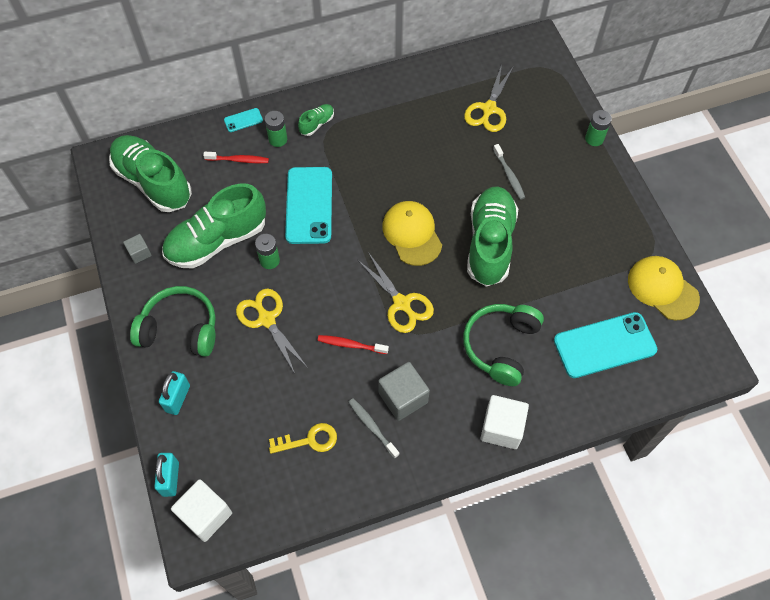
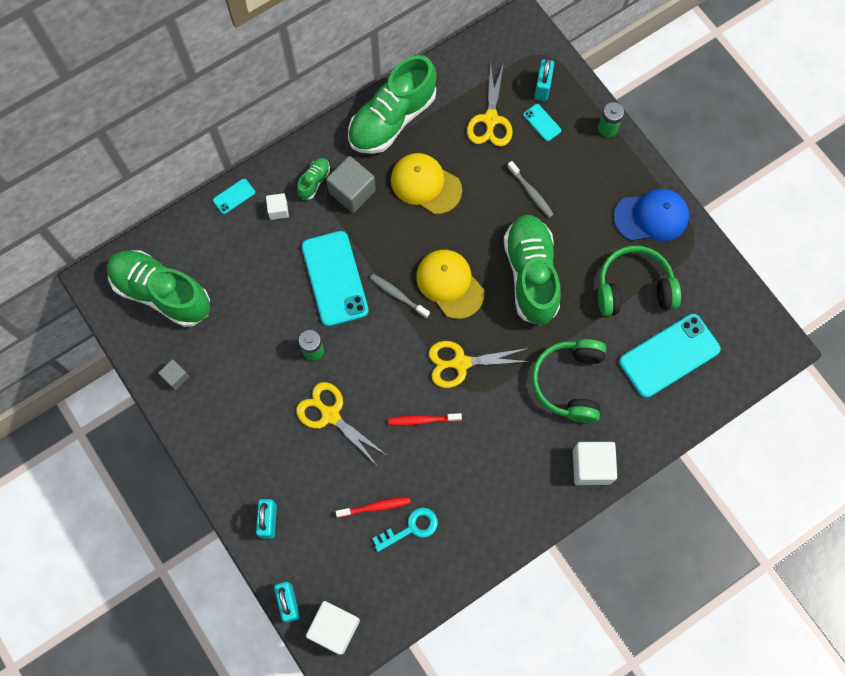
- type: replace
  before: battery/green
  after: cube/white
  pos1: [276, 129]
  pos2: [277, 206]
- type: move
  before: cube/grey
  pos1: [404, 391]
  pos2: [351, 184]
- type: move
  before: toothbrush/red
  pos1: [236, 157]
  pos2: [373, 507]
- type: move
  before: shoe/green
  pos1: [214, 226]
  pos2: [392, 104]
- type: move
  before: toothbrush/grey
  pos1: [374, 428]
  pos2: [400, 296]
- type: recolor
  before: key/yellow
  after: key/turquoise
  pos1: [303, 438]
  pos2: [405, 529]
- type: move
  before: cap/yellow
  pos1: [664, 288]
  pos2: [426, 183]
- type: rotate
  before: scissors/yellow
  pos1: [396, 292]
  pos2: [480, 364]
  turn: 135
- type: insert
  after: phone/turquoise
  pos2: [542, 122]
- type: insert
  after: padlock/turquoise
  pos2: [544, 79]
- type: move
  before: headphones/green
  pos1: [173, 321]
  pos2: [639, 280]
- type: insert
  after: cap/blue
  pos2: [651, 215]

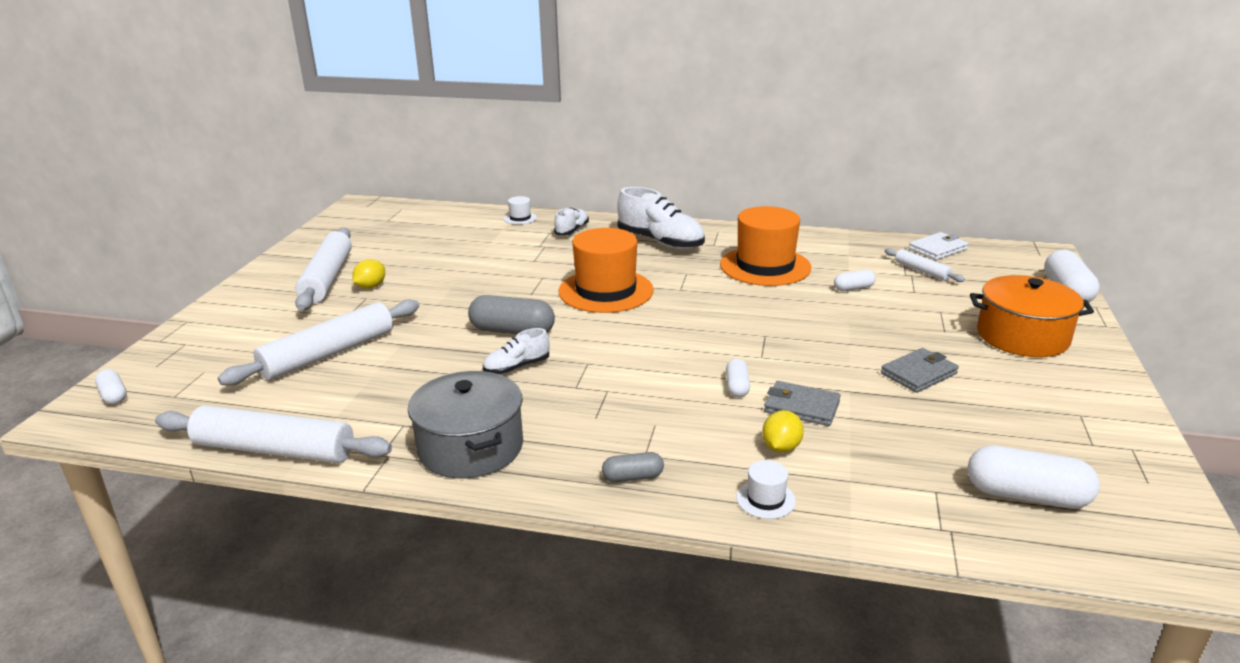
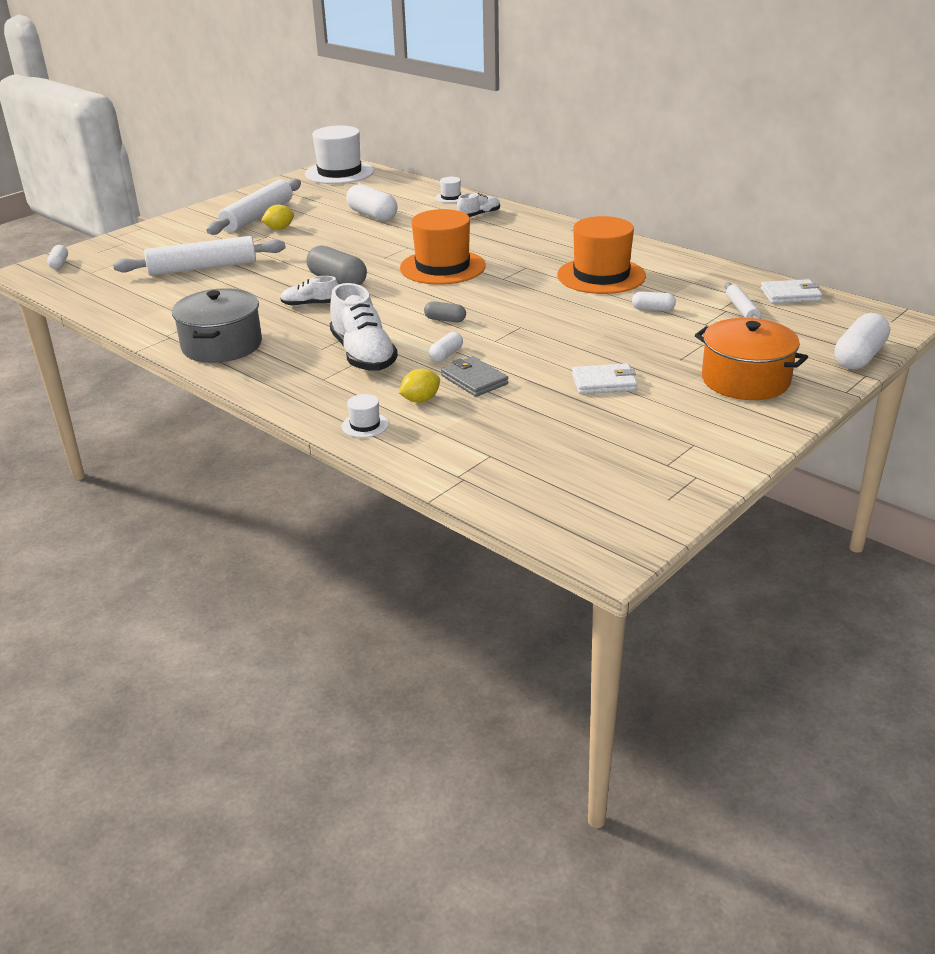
- type: insert
  after: hat/white
  pos2: [339, 154]
- type: move
  before: shoe/white
  pos1: [661, 218]
  pos2: [364, 327]
- type: move
  before: capsule/white
  pos1: [1034, 477]
  pos2: [372, 202]
- type: move
  before: capsule/grey
  pos1: [633, 467]
  pos2: [445, 312]
- type: recolor
  before: wallet/grey
  after: wallet/white
  pos1: [920, 370]
  pos2: [605, 378]
- type: delete
  before: rolling pin/white
  pos1: [273, 434]

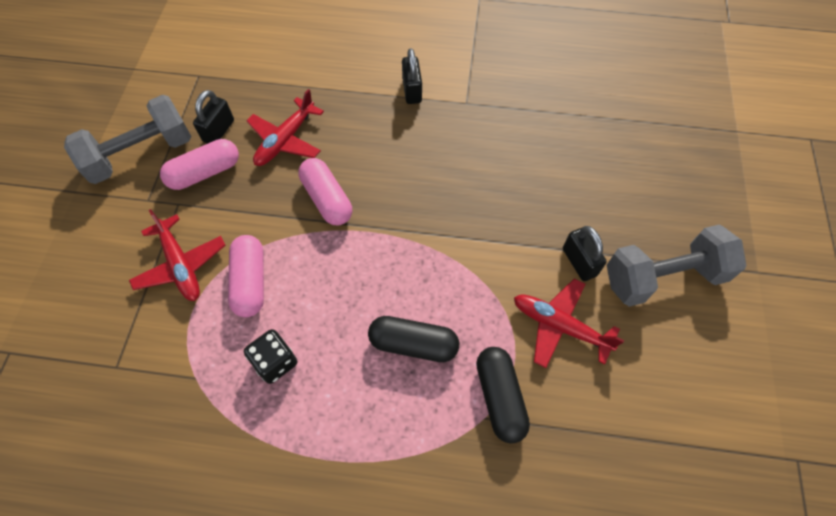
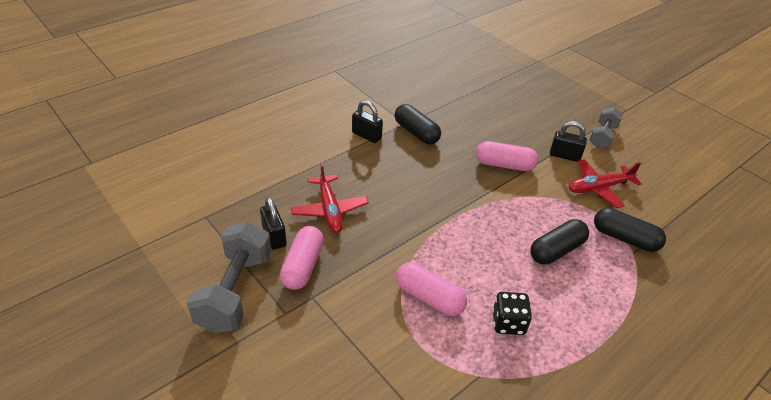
- type: insert
  after: capsule/black
  pos2: [418, 124]
- type: move
  before: capsule/pink
  pos1: [325, 191]
  pos2: [507, 156]
- type: resize
  before: dumbbell/grey
  pos1: [676, 265]
  pos2: [606, 127]
  scale: 0.6
- type: delete
  before: plane/red
  pos1: [177, 255]

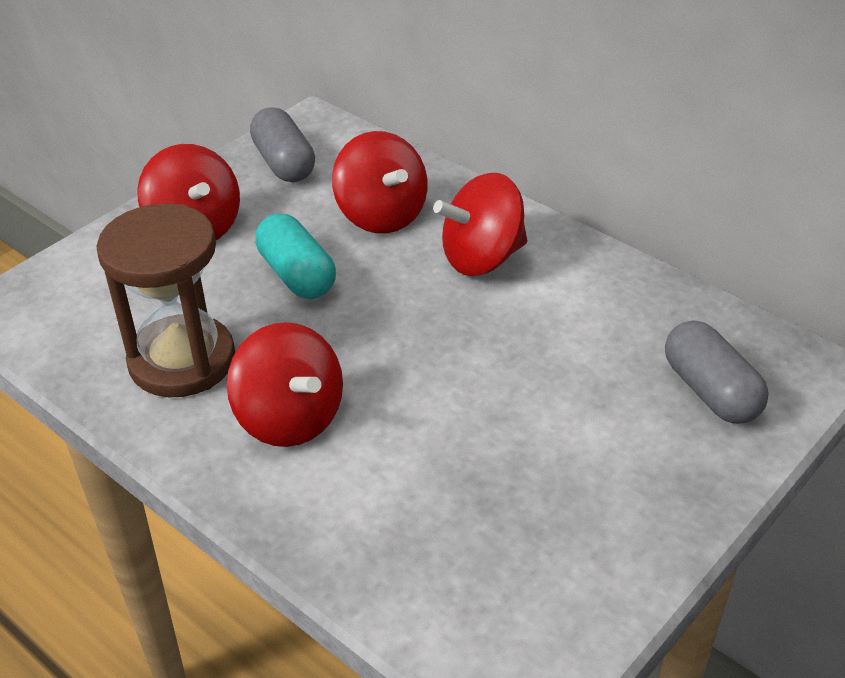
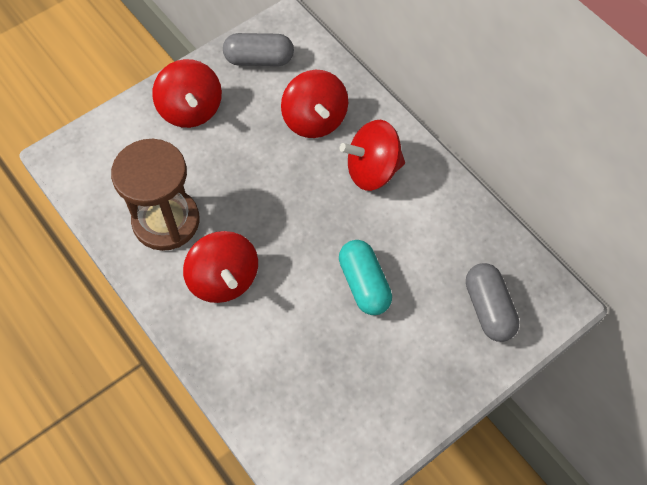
- type: rotate
  before: capsule/grey
  pos1: [282, 144]
  pos2: [258, 49]
  turn: -75
- type: move
  before: capsule/turquoise
  pos1: [295, 256]
  pos2: [365, 277]

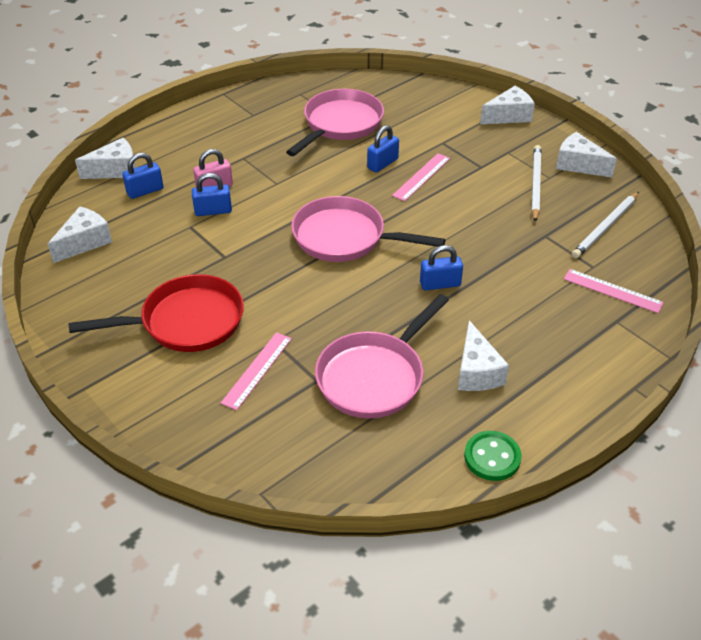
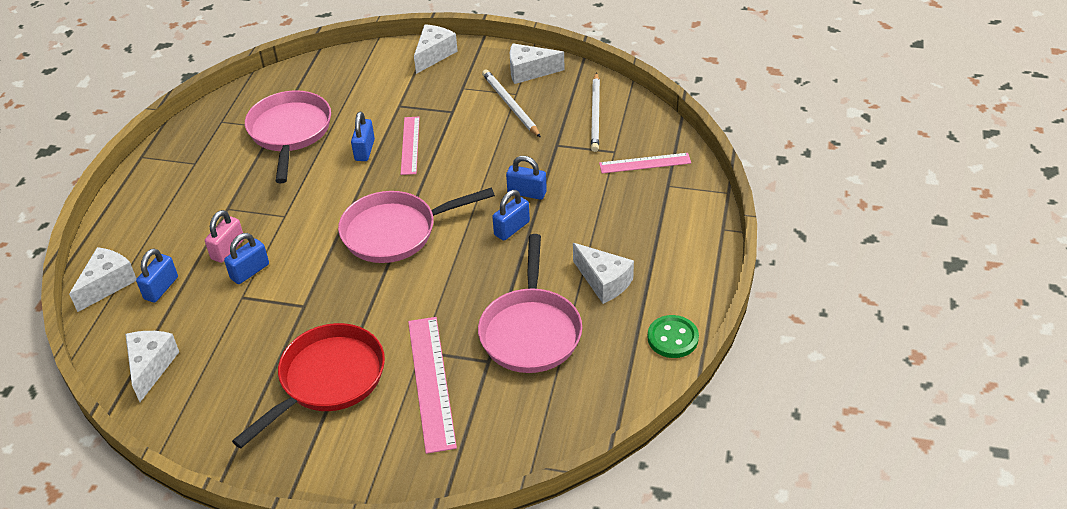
- type: resize
  before: ruler/pink
  pos1: [256, 371]
  pos2: [432, 385]
  scale: 1.58
- type: insert
  after: padlock/blue
  pos2: [526, 178]

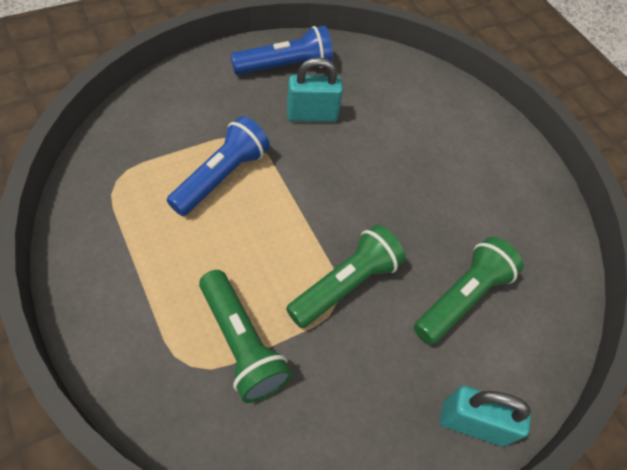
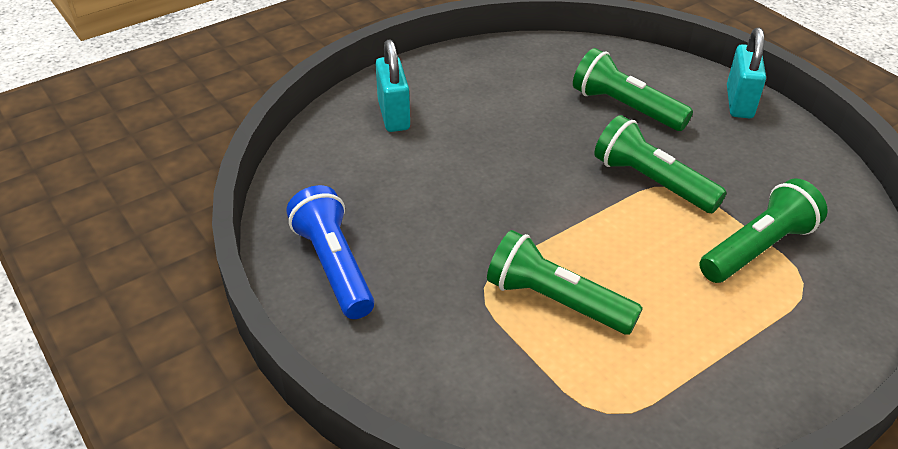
- type: move
  before: padlock/turquoise
  pos1: [315, 89]
  pos2: [393, 85]
- type: recolor
  before: flashlight/blue
  after: flashlight/green
  pos1: [218, 166]
  pos2: [565, 282]

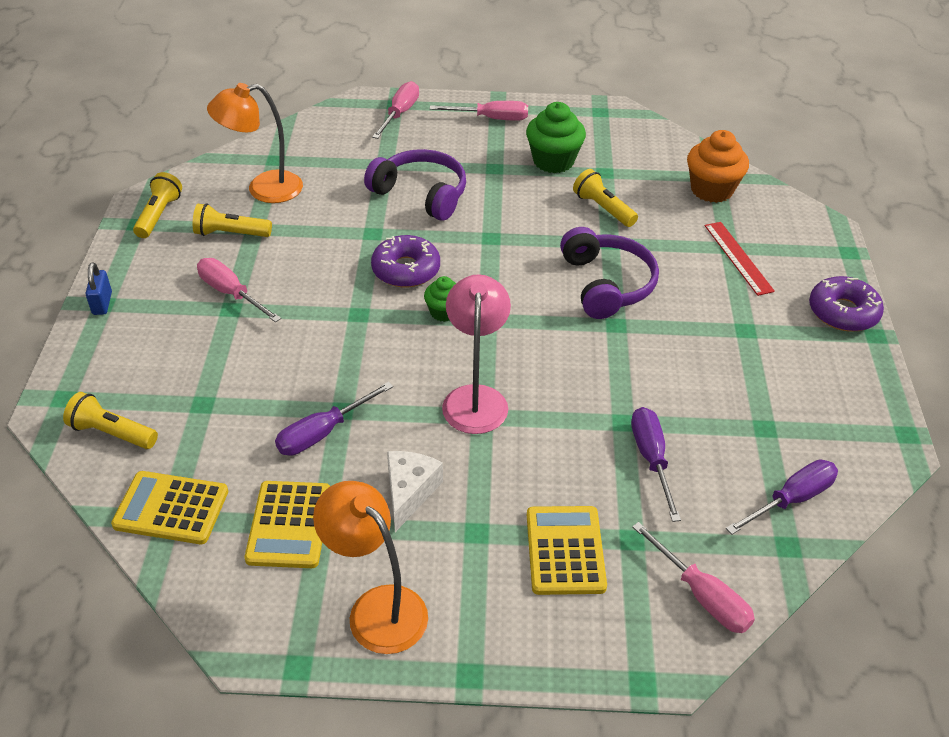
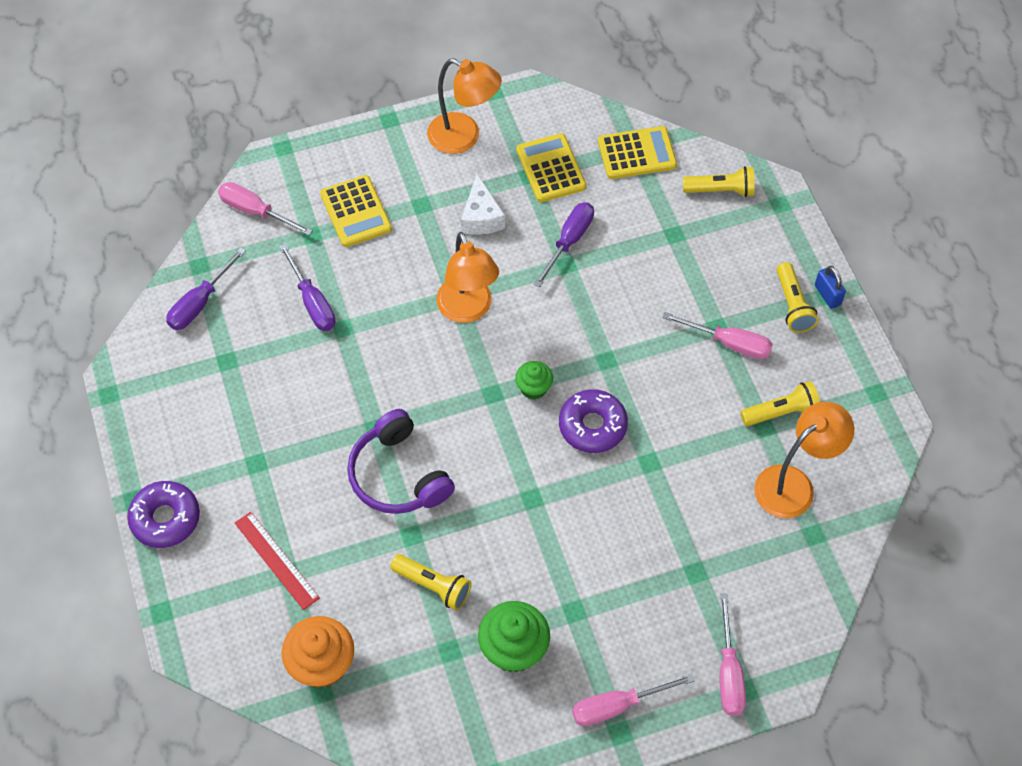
- type: recolor
  before: lamp/pink
  after: lamp/orange
  pos1: [476, 354]
  pos2: [467, 277]
- type: move
  before: flashlight/yellow
  pos1: [157, 205]
  pos2: [797, 297]
- type: delete
  before: headphones/purple
  pos1: [415, 185]

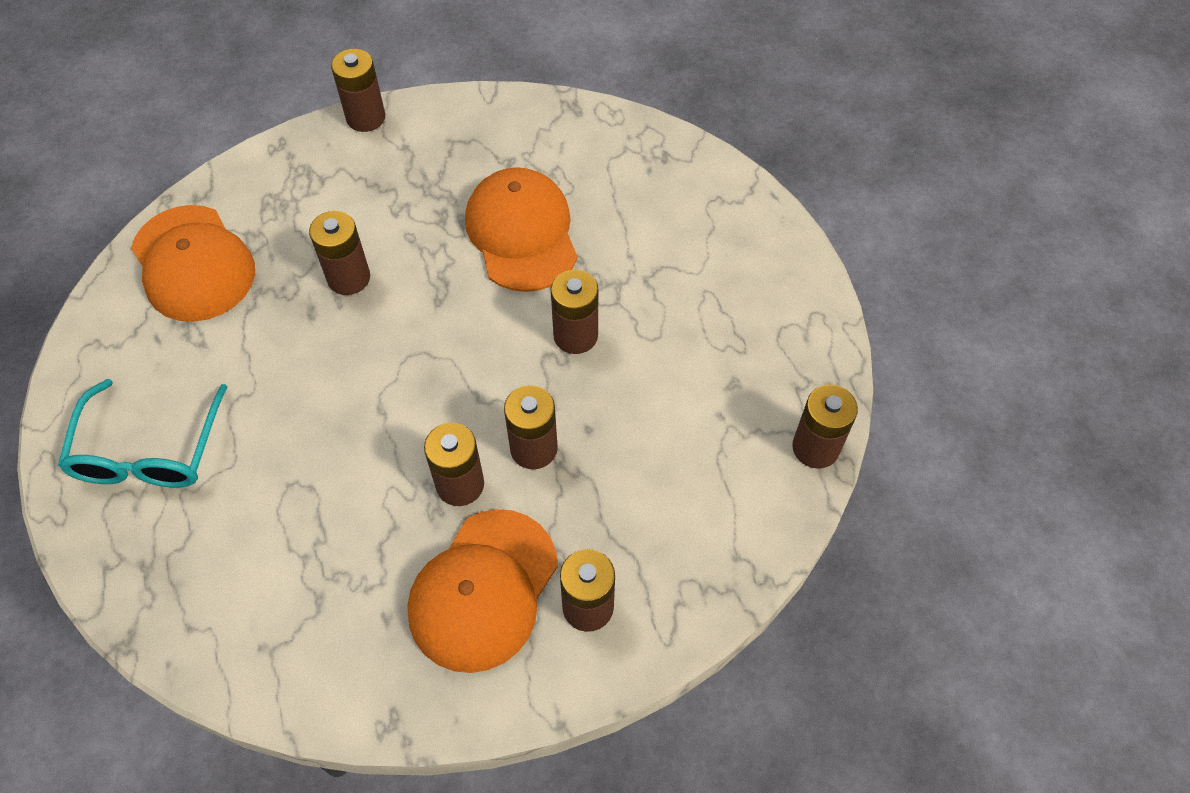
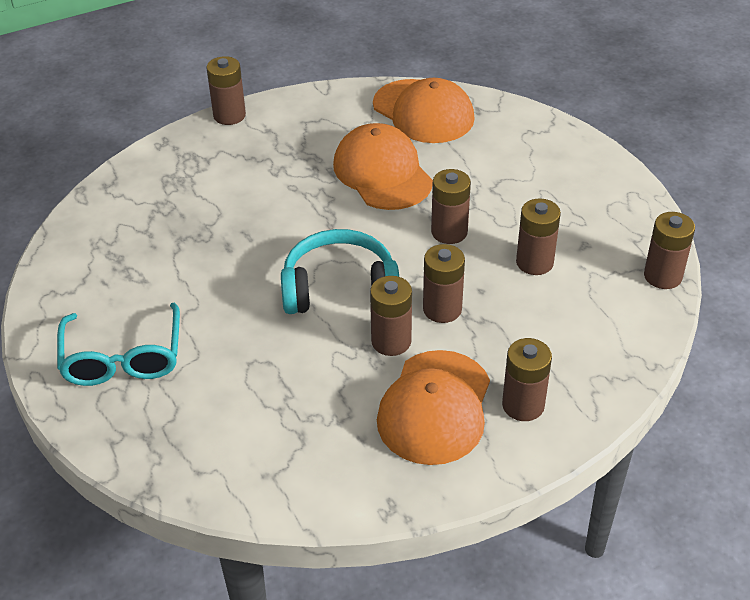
- type: insert
  after: headphones/turquoise
  pos2: [340, 271]
- type: move
  before: cap/orange
  pos1: [193, 263]
  pos2: [423, 110]
- type: move
  before: battery/brown
  pos1: [339, 253]
  pos2: [538, 236]

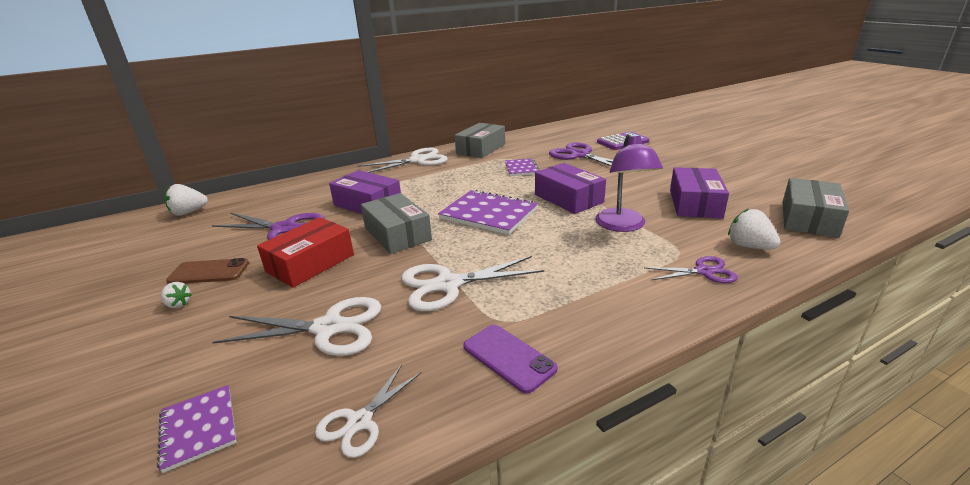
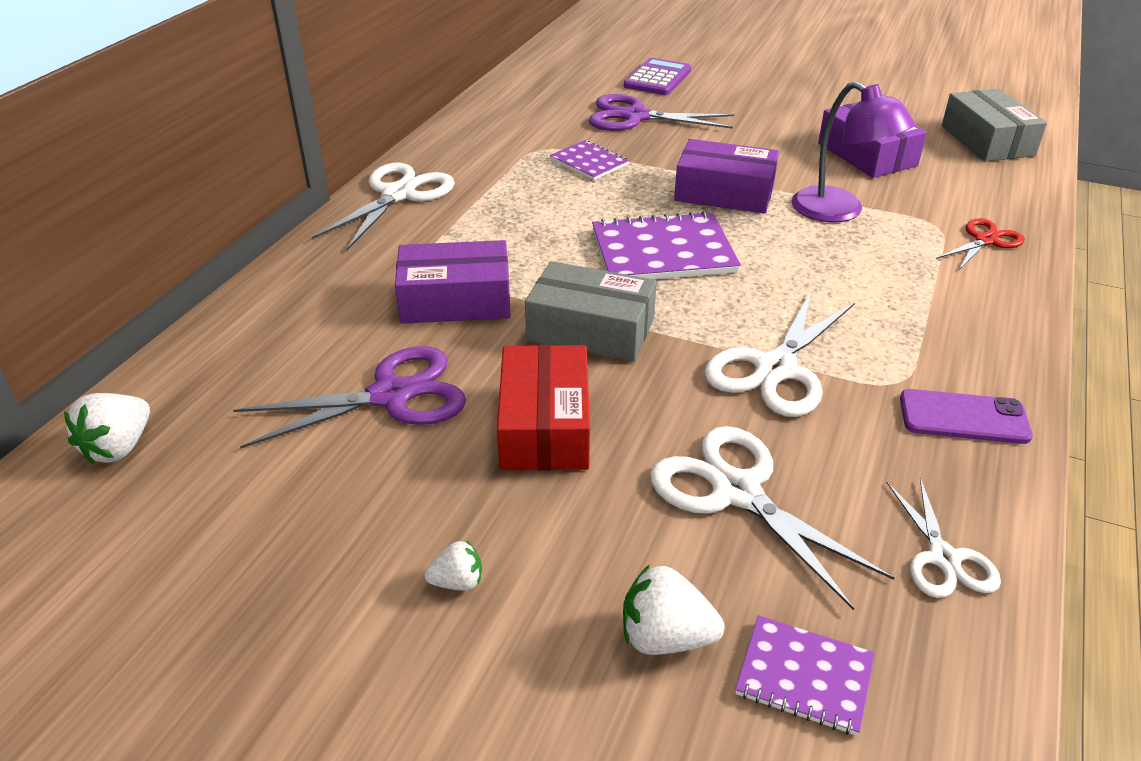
- type: move
  before: strawberry/white
  pos1: [754, 229]
  pos2: [674, 609]
- type: rotate
  before: scissors/white
  pos1: [296, 326]
  pos2: [772, 518]
  turn: -90
- type: recolor
  before: scissors/purple
  after: scissors/red
  pos1: [691, 269]
  pos2: [980, 244]
- type: delete
  before: phone/brown
  pos1: [207, 271]
- type: delete
  before: box/grey
  pos1: [480, 140]

